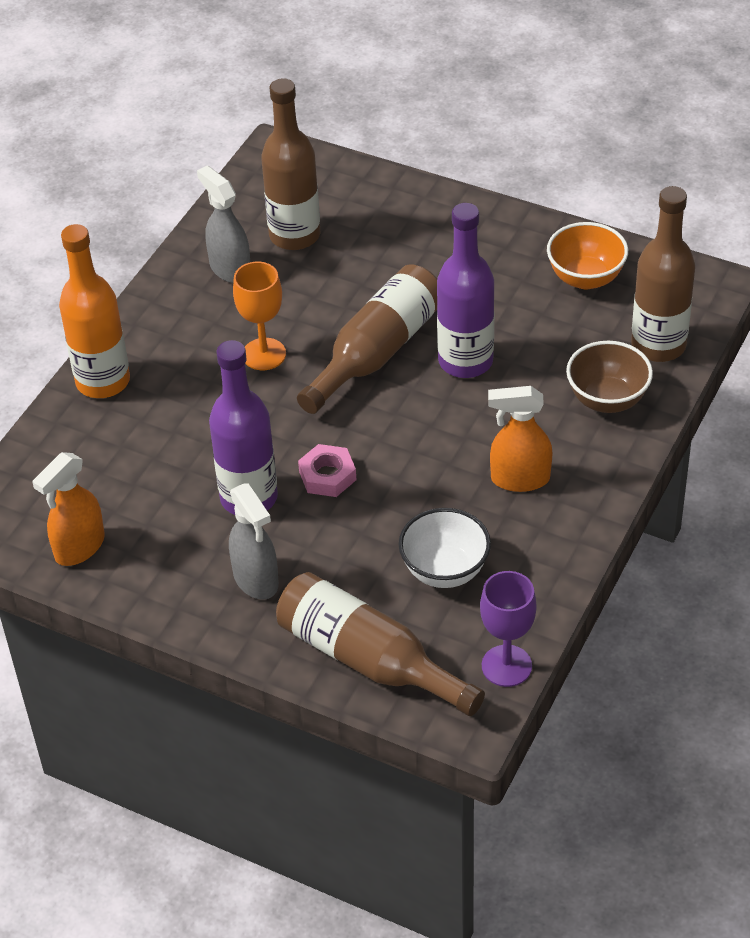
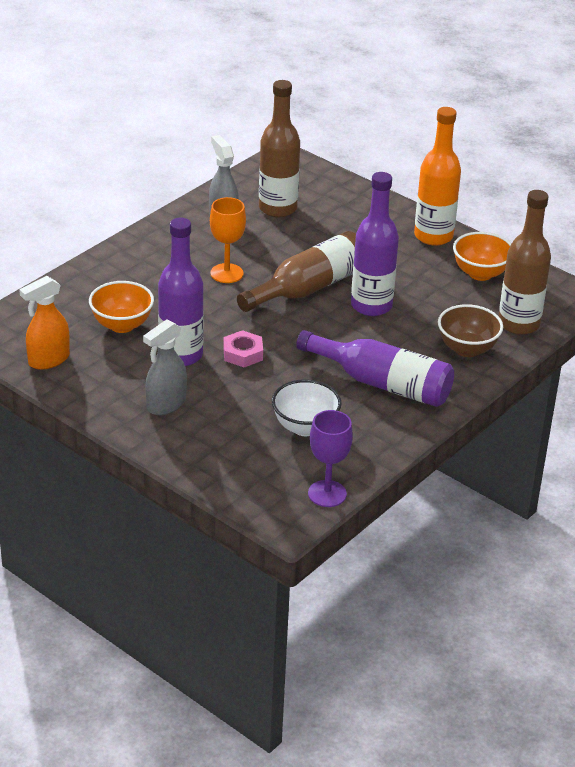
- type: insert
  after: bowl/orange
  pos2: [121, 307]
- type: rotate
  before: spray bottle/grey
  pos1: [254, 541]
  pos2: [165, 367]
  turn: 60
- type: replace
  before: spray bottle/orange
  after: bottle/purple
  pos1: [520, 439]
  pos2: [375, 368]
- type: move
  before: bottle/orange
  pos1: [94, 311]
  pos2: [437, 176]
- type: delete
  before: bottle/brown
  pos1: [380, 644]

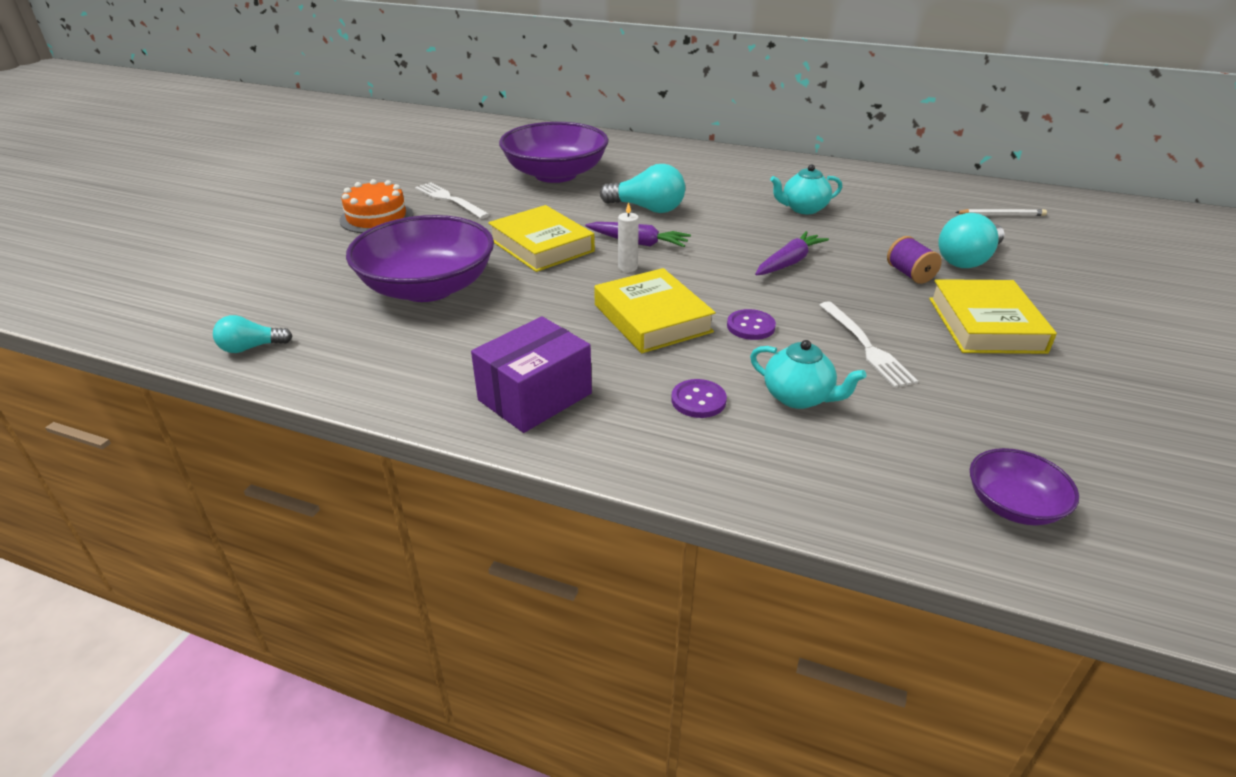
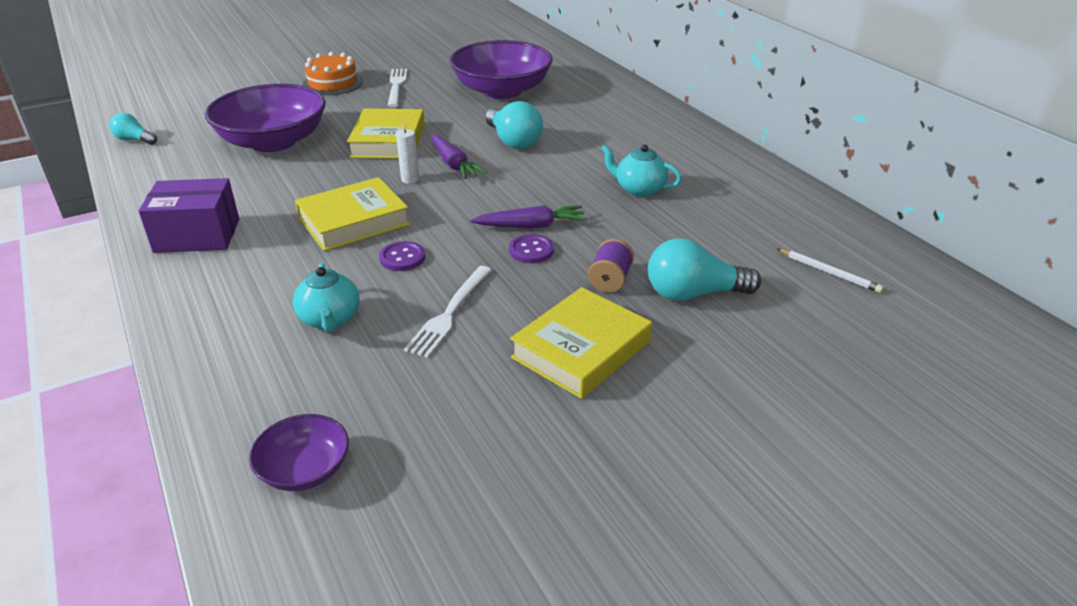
- type: rotate
  before: book/yellow
  pos1: [655, 310]
  pos2: [352, 214]
  turn: 45
- type: move
  before: button/purple
  pos1: [699, 398]
  pos2: [531, 248]

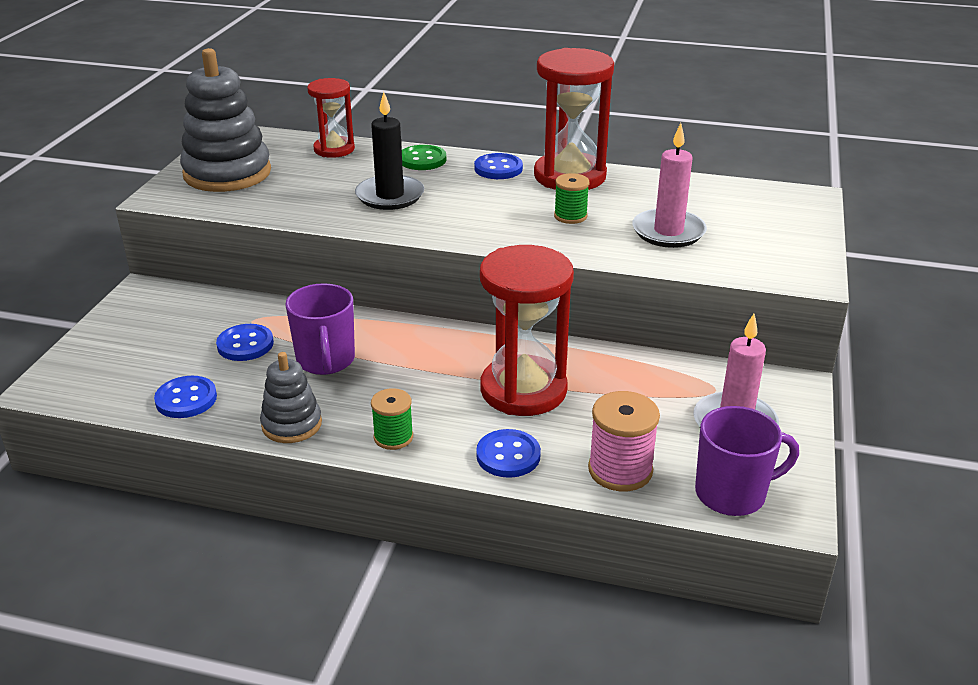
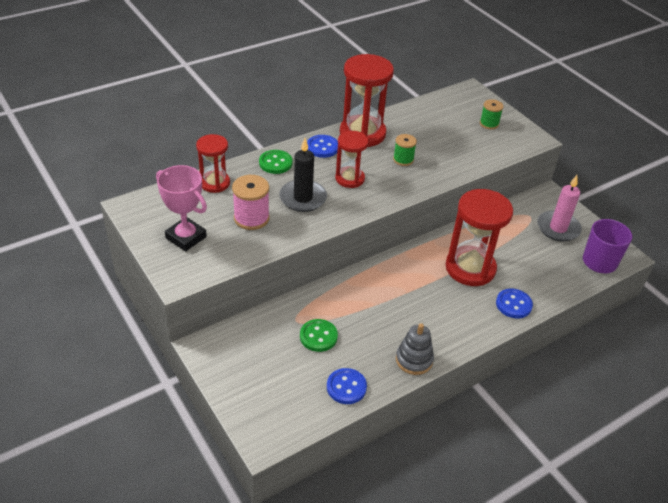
- type: replace
  before: stacking toy/grey
  after: trophy/pink
  pos1: [225, 120]
  pos2: [181, 208]
- type: move
  before: spool/pink
  pos1: [624, 441]
  pos2: [251, 202]
- type: recolor
  before: button/blue
  after: button/green
  pos1: [245, 342]
  pos2: [319, 335]
- type: insert
  after: hourglass/red
  pos2: [352, 159]
- type: move
  before: spool/green
  pos1: [392, 419]
  pos2: [492, 114]
- type: delete
  before: mug/purple
  pos1: [320, 329]
- type: delete
  before: candle/pink
  pos1: [669, 185]

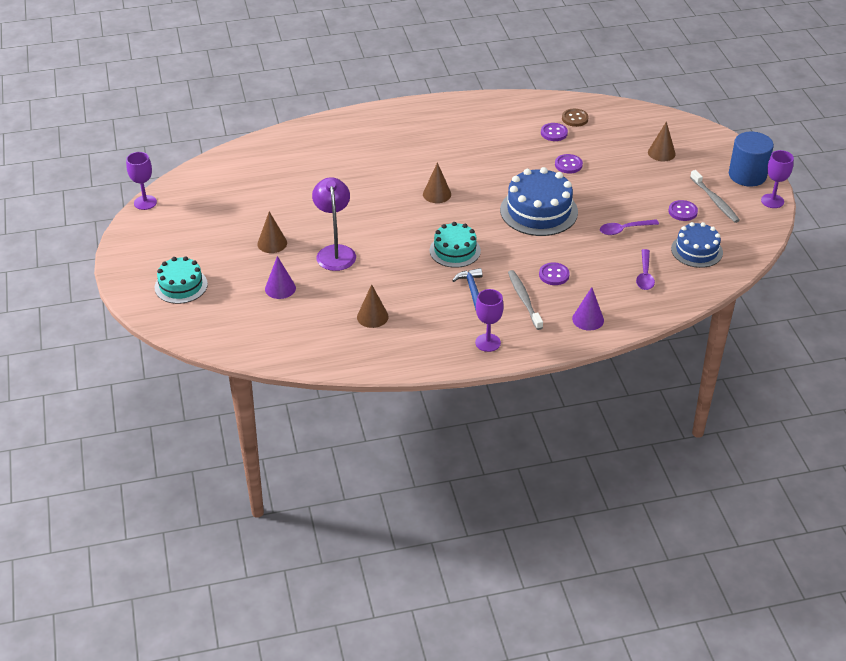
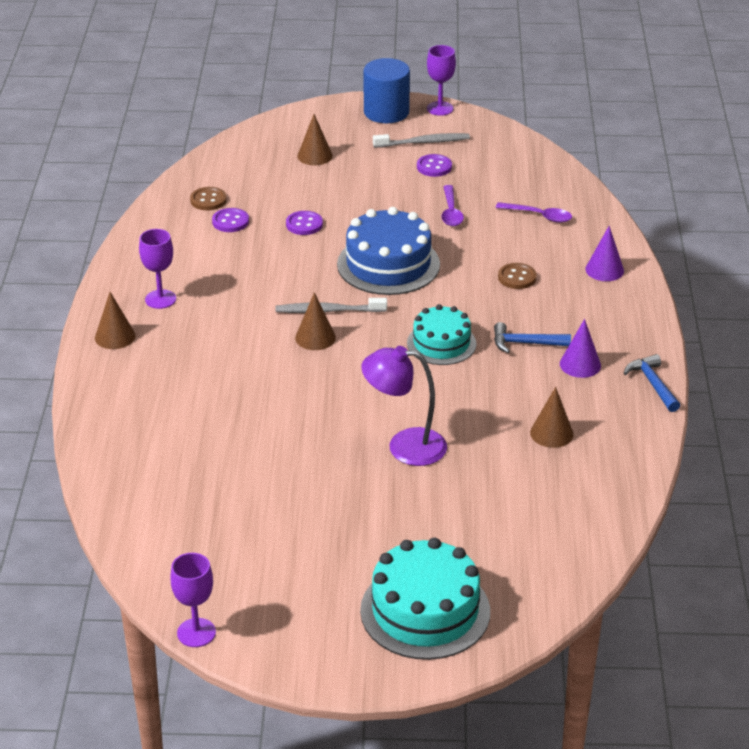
- type: move
  before: cone/brown
  pos1: [272, 232]
  pos2: [115, 320]
- type: move
  before: goblet/purple
  pos1: [489, 320]
  pos2: [157, 269]
- type: move
  before: toothbrush/grey
  pos1: [525, 300]
  pos2: [331, 305]
- type: resize
  before: cake/turquoise
  pos1: [181, 280]
  pos2: [425, 599]
  scale: 1.57
- type: recolor
  before: button/purple
  after: button/brown
  pos1: [554, 273]
  pos2: [517, 276]
- type: move
  before: cone/purple
  pos1: [280, 277]
  pos2: [580, 348]
- type: insert
  after: hammer/blue
  pos2: [652, 383]
- type: delete
  before: cake/blue
  pos1: [697, 245]

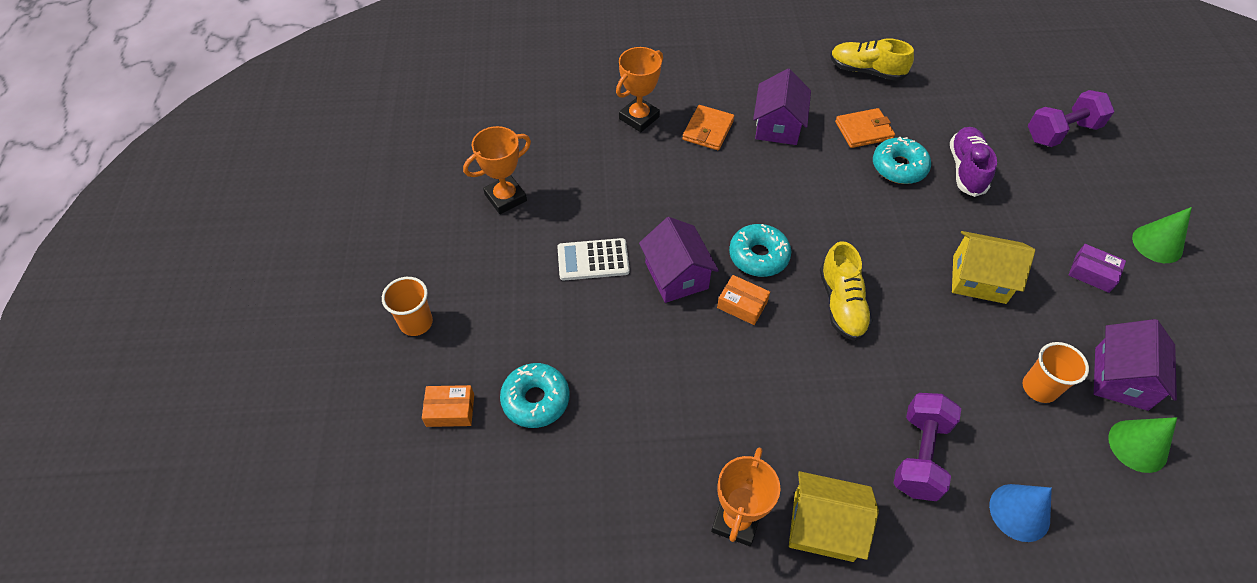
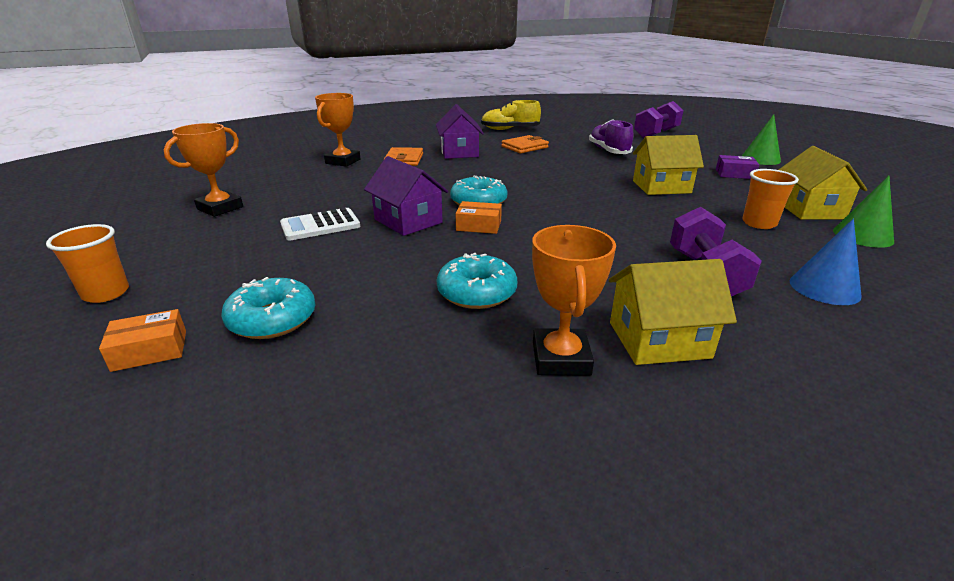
- type: move
  before: donut/turquoise
  pos1: [902, 160]
  pos2: [477, 281]
- type: recolor
  before: house/purple
  after: house/yellow
  pos1: [1135, 365]
  pos2: [823, 183]
- type: delete
  before: shoe/yellow
  pos1: [846, 291]

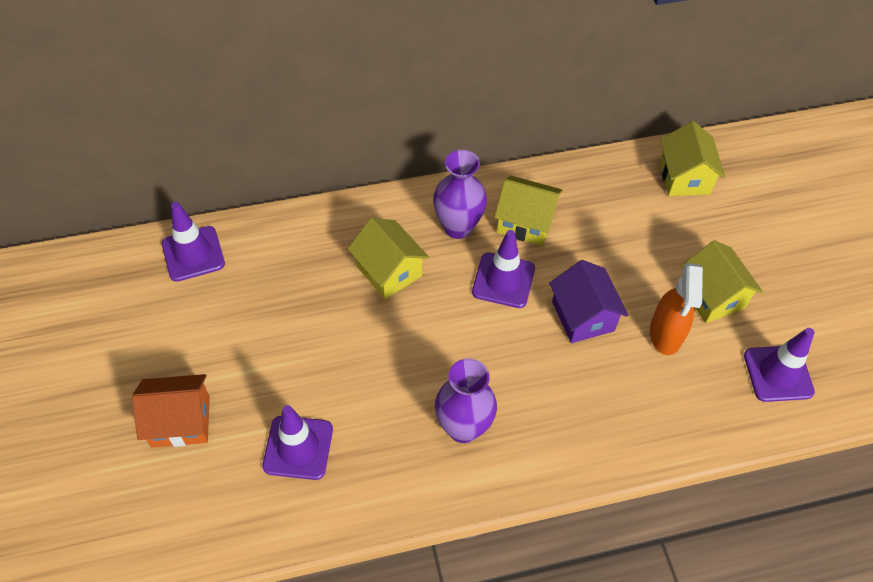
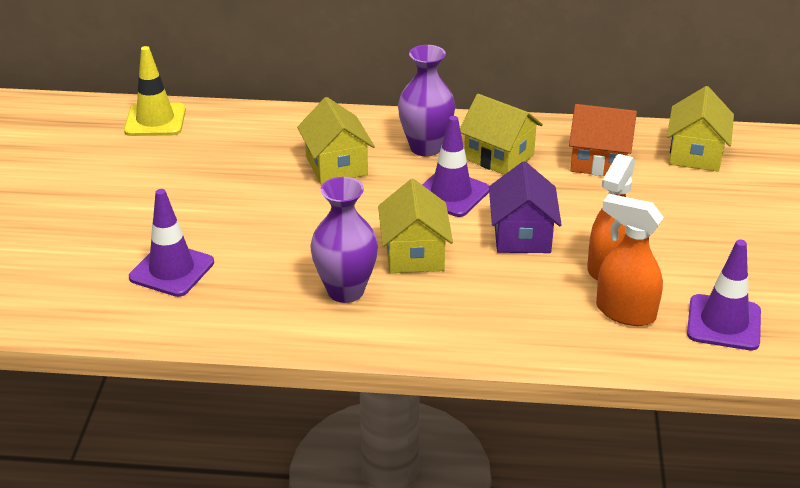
- type: recolor
  before: traffic cone/purple
  after: traffic cone/yellow
  pos1: [193, 242]
  pos2: [155, 91]
- type: move
  before: house/yellow
  pos1: [722, 281]
  pos2: [415, 226]
- type: move
  before: house/orange
  pos1: [171, 411]
  pos2: [603, 140]
- type: insert
  after: spray bottle/orange
  pos2: [630, 260]

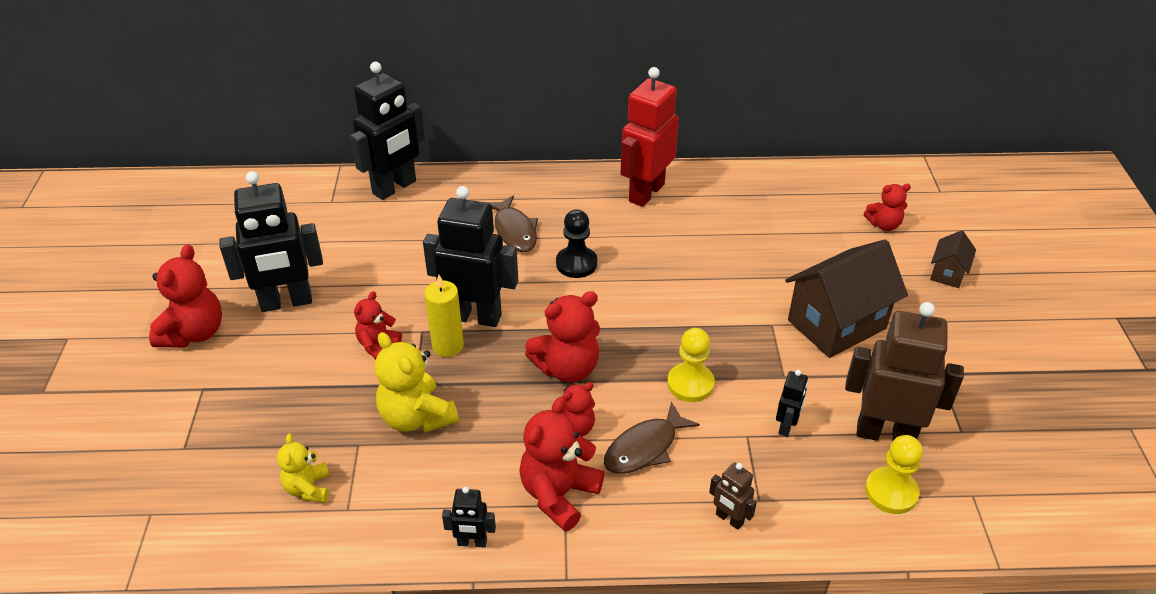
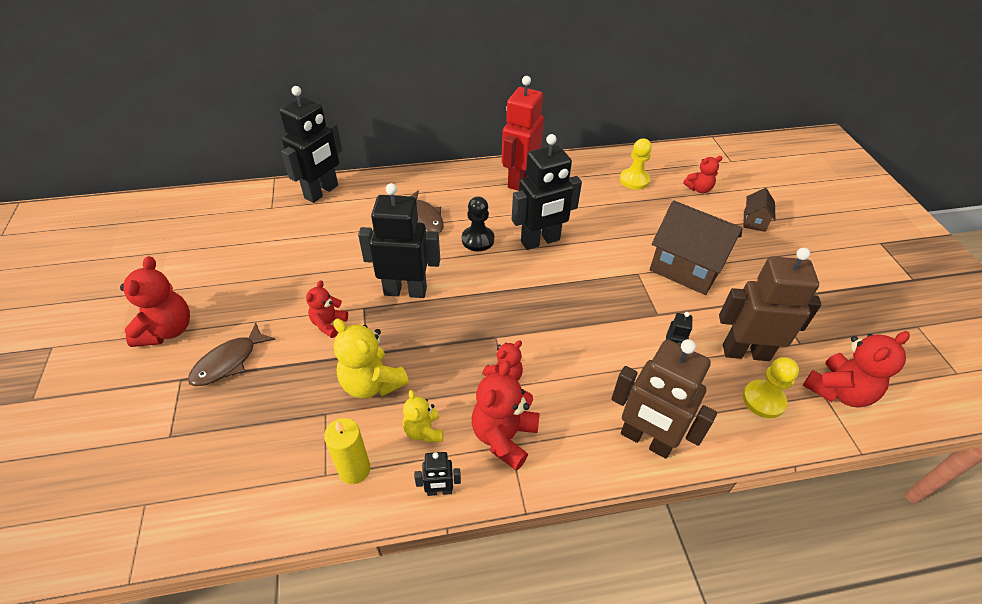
- type: move
  before: fish/brown
  pos1: [652, 438]
  pos2: [232, 354]
- type: move
  before: candle/yellow
  pos1: [444, 316]
  pos2: [347, 451]
- type: move
  before: teddy bear/yellow
  pos1: [303, 467]
  pos2: [423, 416]
- type: move
  before: robot/black
  pos1: [271, 241]
  pos2: [547, 192]
- type: resize
  before: robot/brown
  pos1: [733, 496]
  pos2: [664, 399]
  scale: 2.18
- type: move
  before: pawn/yellow
  pos1: [691, 365]
  pos2: [636, 164]
- type: rotate
  before: house/brown
  pos1: [846, 298]
  pos2: [696, 247]
  turn: 75
- type: move
  before: teddy bear/red
  pos1: [562, 336]
  pos2: [856, 369]

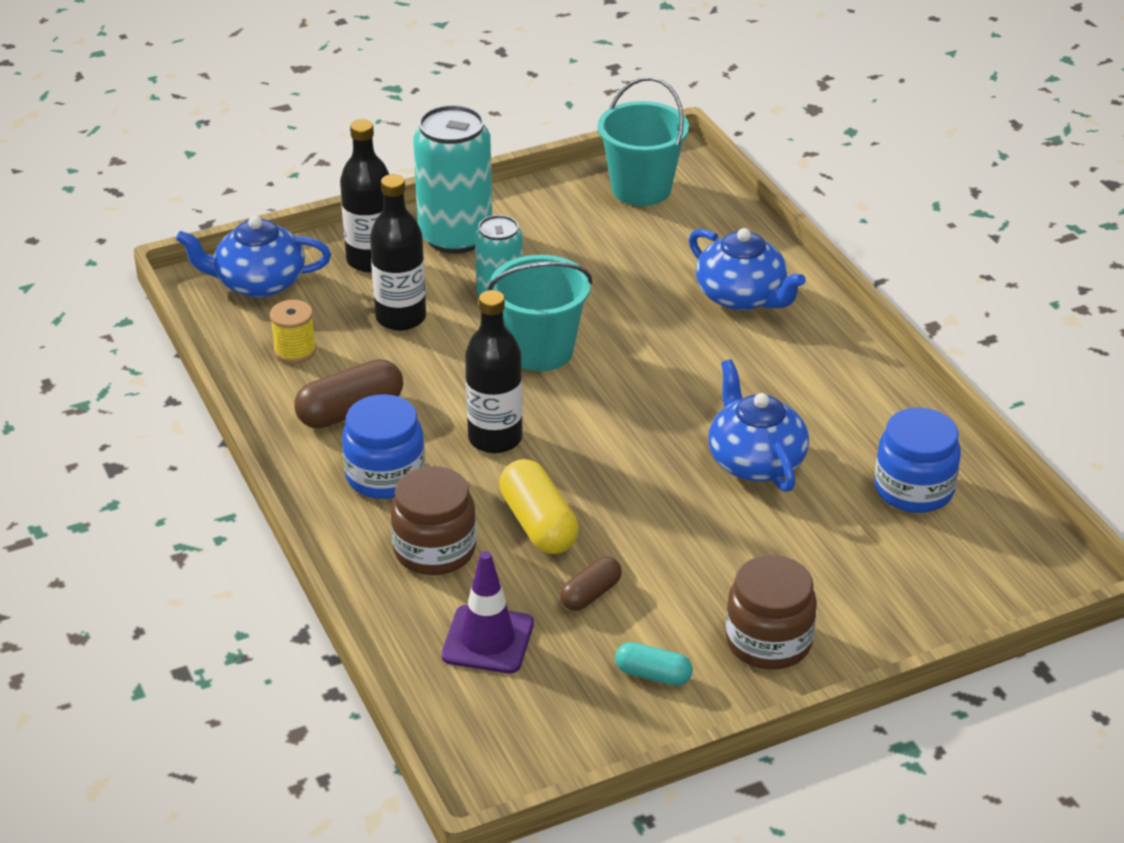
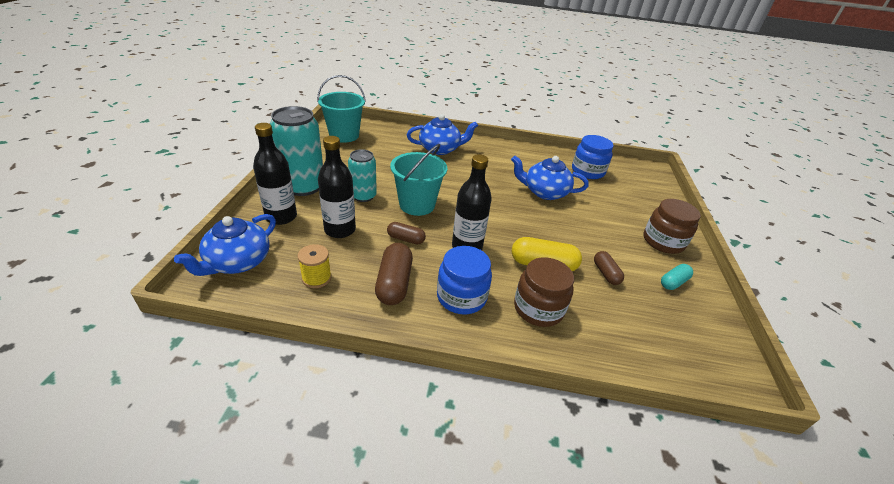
- type: insert
  after: capsule/brown
  pos2: [406, 233]
- type: delete
  before: traffic cone/purple
  pos1: [487, 612]

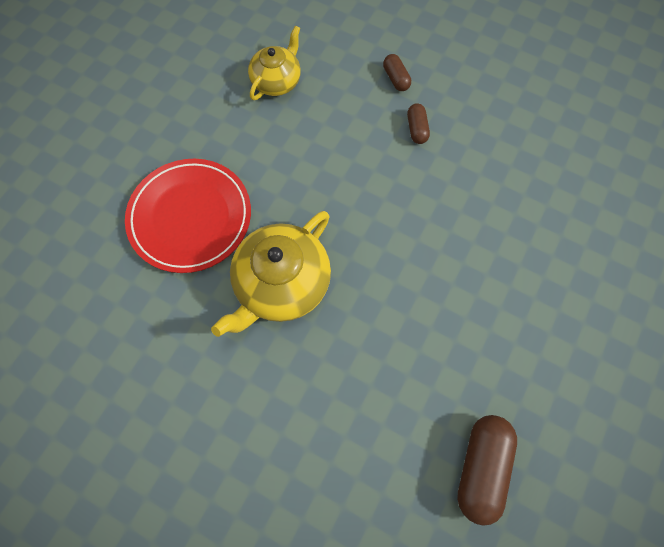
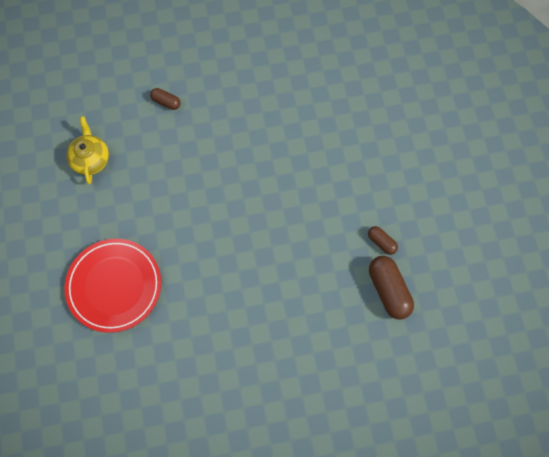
- type: move
  before: capsule/brown
  pos1: [418, 123]
  pos2: [383, 240]
- type: delete
  before: teapot/yellow
  pos1: [271, 274]

